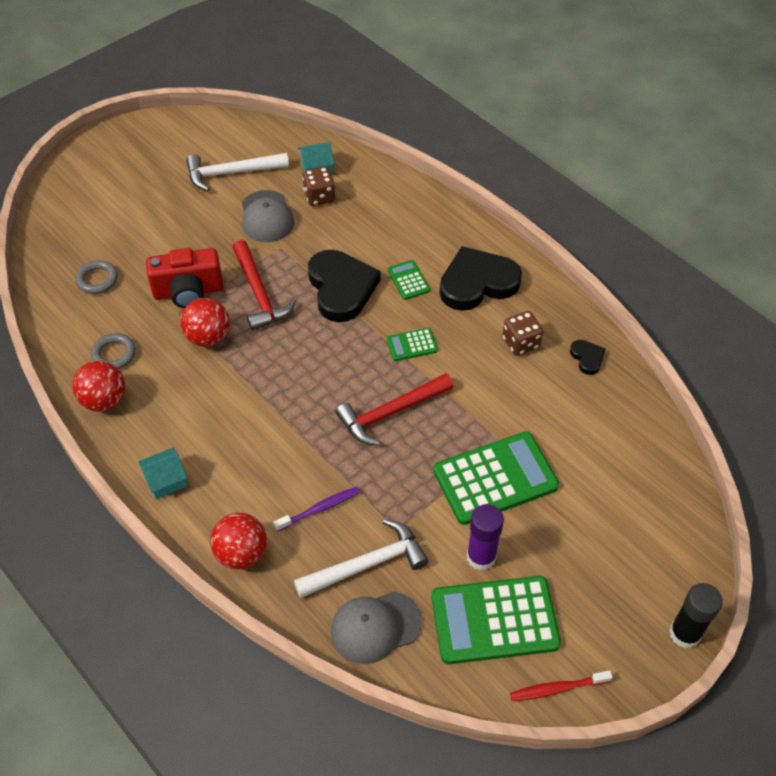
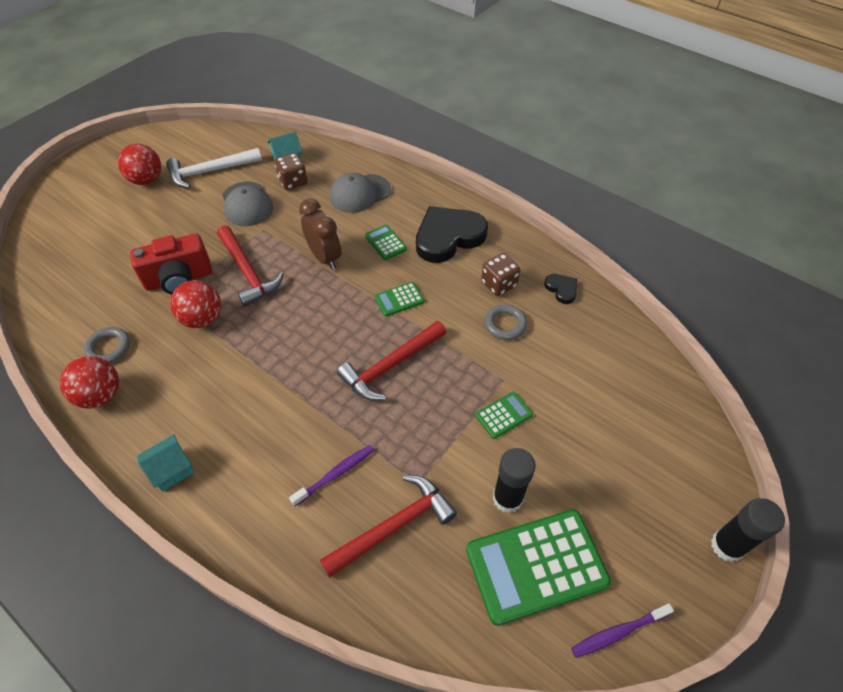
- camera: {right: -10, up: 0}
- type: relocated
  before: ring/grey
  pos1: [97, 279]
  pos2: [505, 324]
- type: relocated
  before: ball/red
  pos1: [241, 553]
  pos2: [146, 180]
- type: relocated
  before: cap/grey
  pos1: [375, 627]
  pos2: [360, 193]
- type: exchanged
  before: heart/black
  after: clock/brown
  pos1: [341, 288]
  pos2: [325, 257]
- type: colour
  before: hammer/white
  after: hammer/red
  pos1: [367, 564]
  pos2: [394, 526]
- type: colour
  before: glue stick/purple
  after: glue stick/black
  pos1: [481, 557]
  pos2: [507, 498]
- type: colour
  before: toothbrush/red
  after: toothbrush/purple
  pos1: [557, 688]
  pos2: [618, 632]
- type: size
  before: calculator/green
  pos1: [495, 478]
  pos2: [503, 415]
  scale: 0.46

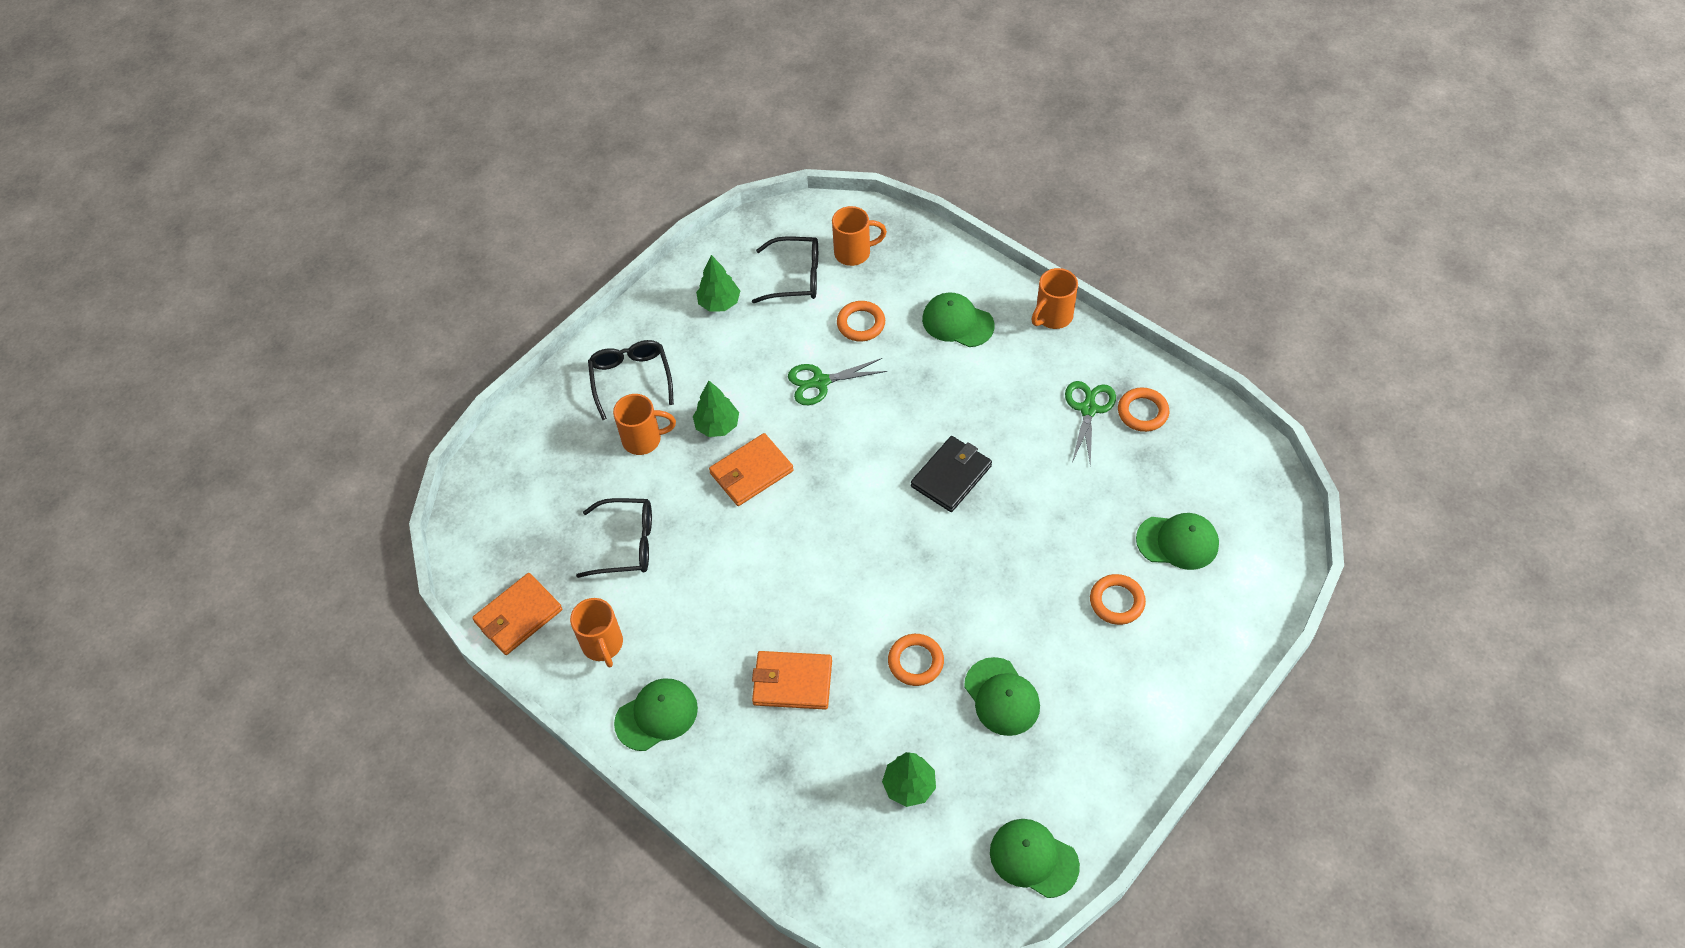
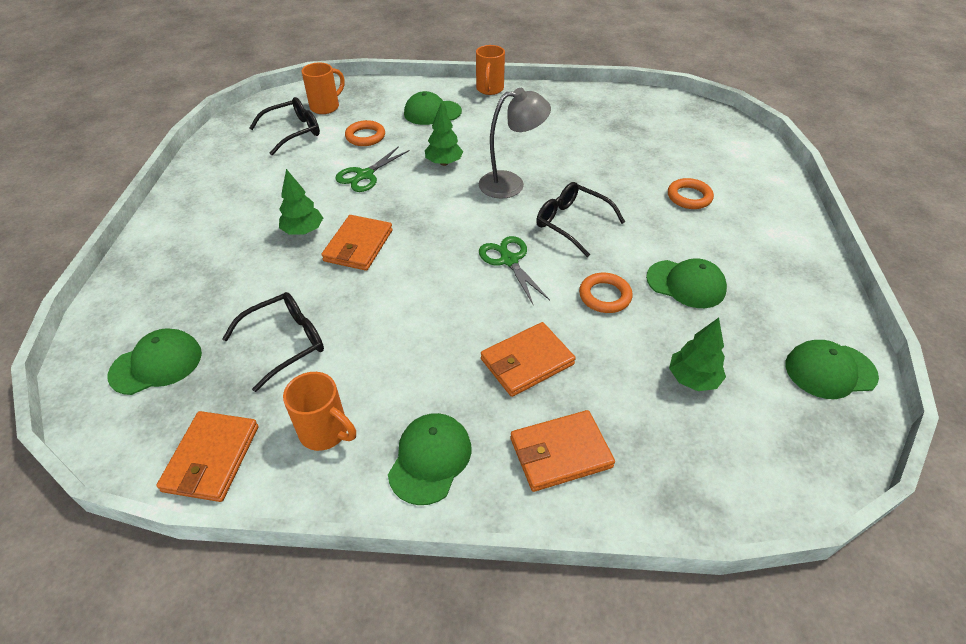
- camera: {right: -40, up: -10}
- type: missing
  before: mug/orange
  pos1: [644, 439]
- type: missing
  before: ring/orange
  pos1: [1142, 412]
- type: appeared
  after: wallet/orange
  pos2: [560, 453]
- type: relocated
  before: glasses/black
  pos1: [631, 379]
  pos2: [572, 223]
- type: relocated
  before: tree/green
  pos1: [719, 303]
  pos2: [444, 163]
- type: relocated
  before: scissors/green
  pos1: [1088, 409]
  pos2: [509, 260]
- type: relocated
  before: cap/green
  pos1: [1178, 542]
  pos2: [157, 364]
- type: exchanged
  before: wallet/black
  after: lamp/grey
  pos1: [951, 476]
  pos2: [511, 184]

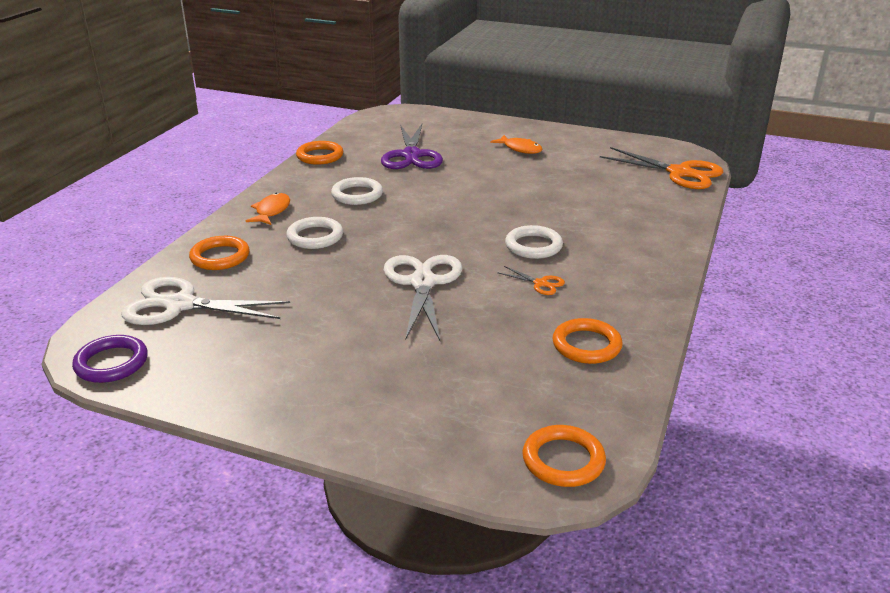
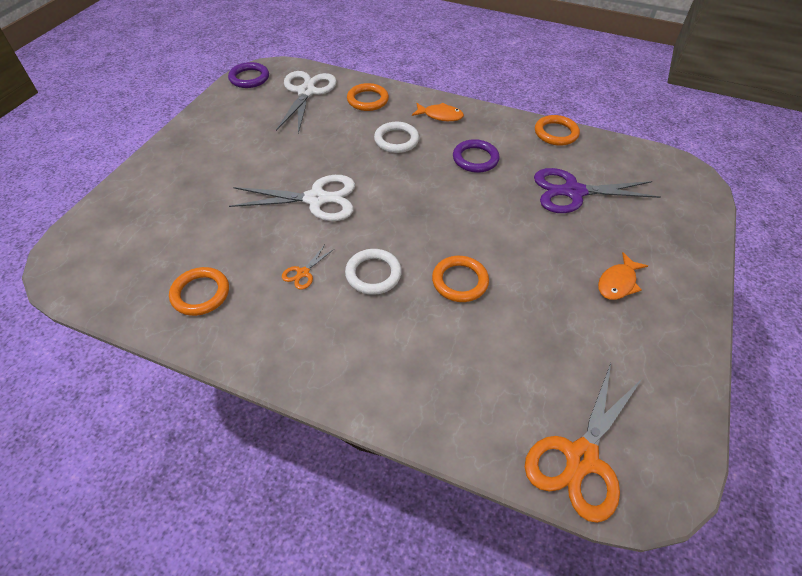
- camera: {right: 90, up: 20}
- type: relocated
  before: ring/orange
  pos1: [563, 460]
  pos2: [460, 281]
- type: colour
  before: ring/white
  after: ring/purple
  pos1: [357, 195]
  pos2: [475, 159]

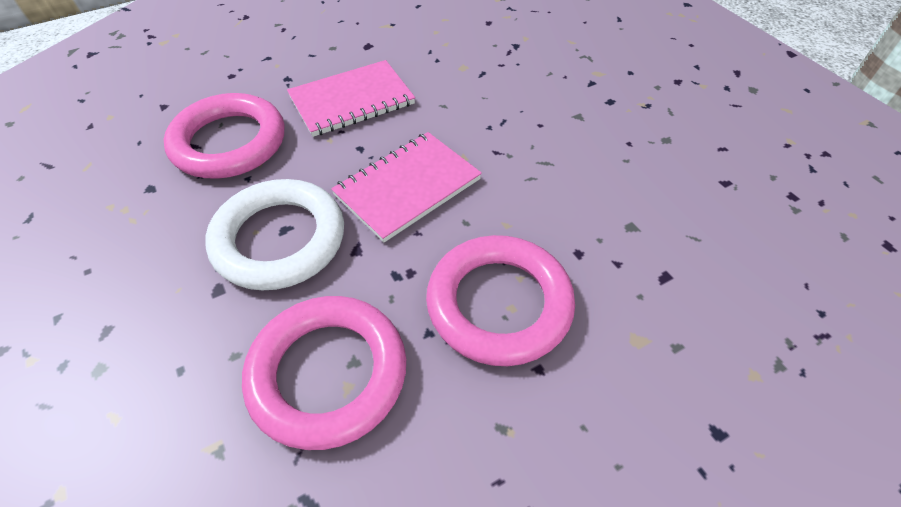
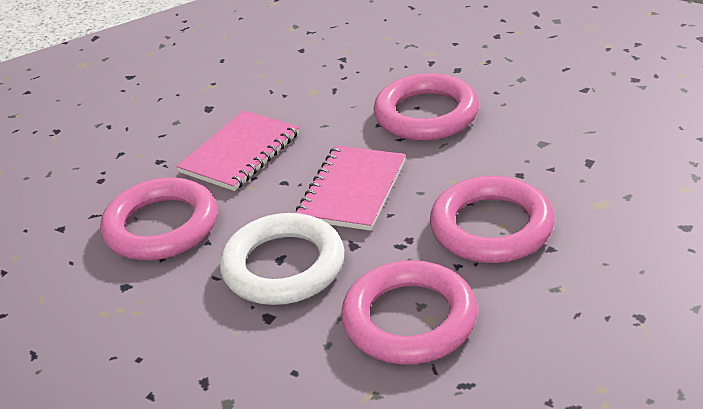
- camera: {right: -25, up: -15}
- type: appeared
  after: ring/pink
  pos2: [426, 114]

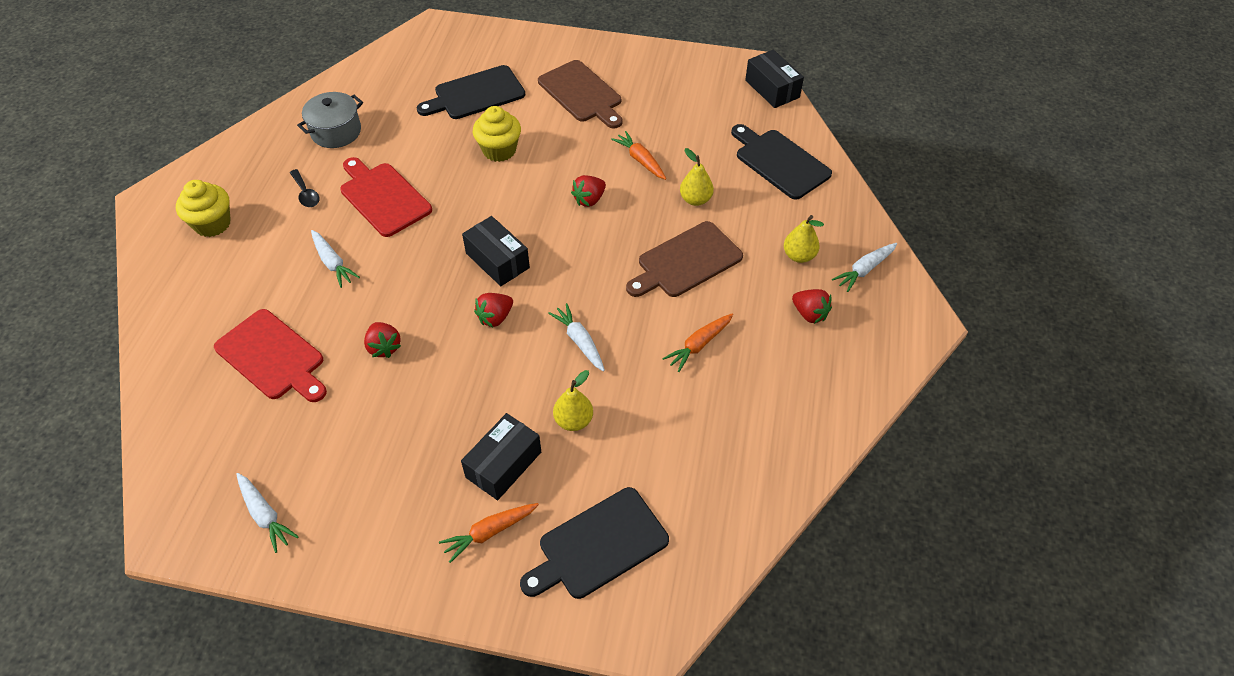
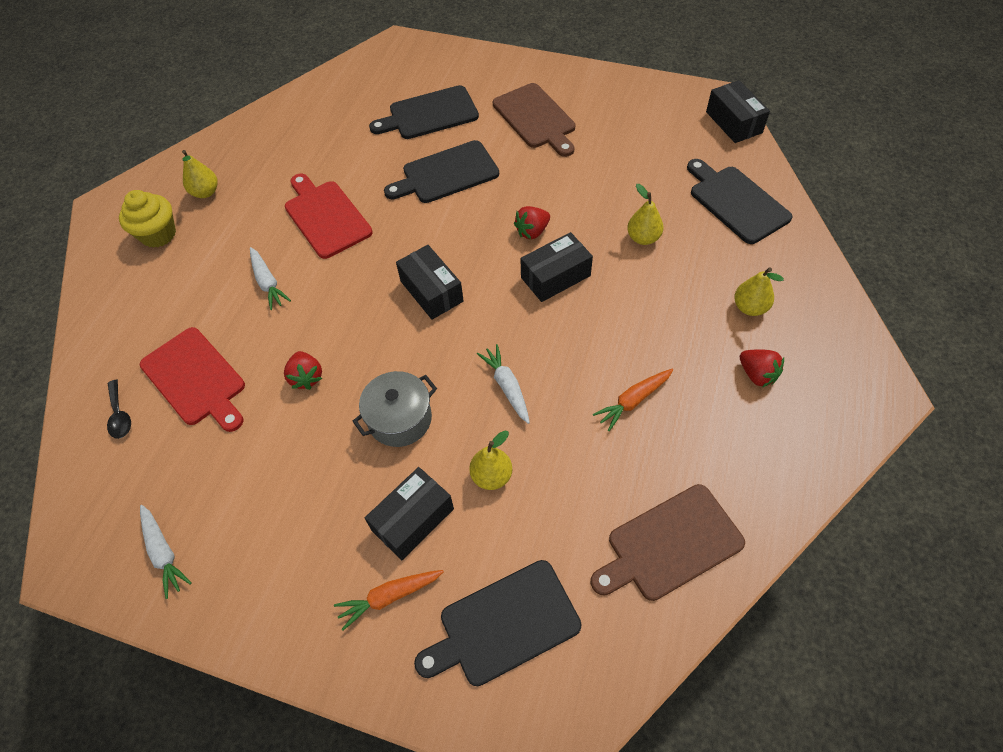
- camera: {right: 10, up: 5}
- type: missing
  before: strawberry/red
  pos1: [495, 317]
- type: missing
  before: carrot/orange
  pos1: [640, 160]
- type: missing
  before: carrot/white
  pos1: [864, 270]
- type: appeared
  after: pear/yellow
  pos2: [205, 192]
- type: appeared
  after: box/black
  pos2: [555, 276]
- type: relocated
  before: spoon/black
  pos1: [306, 194]
  pos2: [120, 415]
- type: relocated
  before: pot/grey
  pos1: [336, 132]
  pos2: [400, 419]
- type: relocated
  before: cutting board/brown
  pos1: [686, 261]
  pos2: [670, 544]
- type: exchanged
  before: cupcake/yellow
  after: cutting board/black
  pos1: [499, 150]
  pos2: [446, 174]

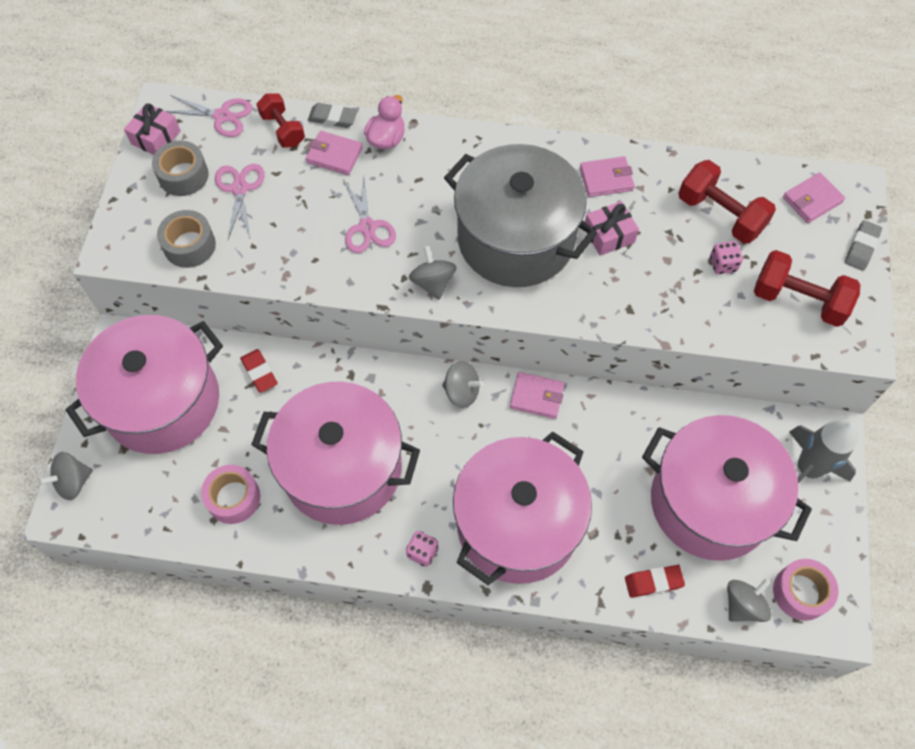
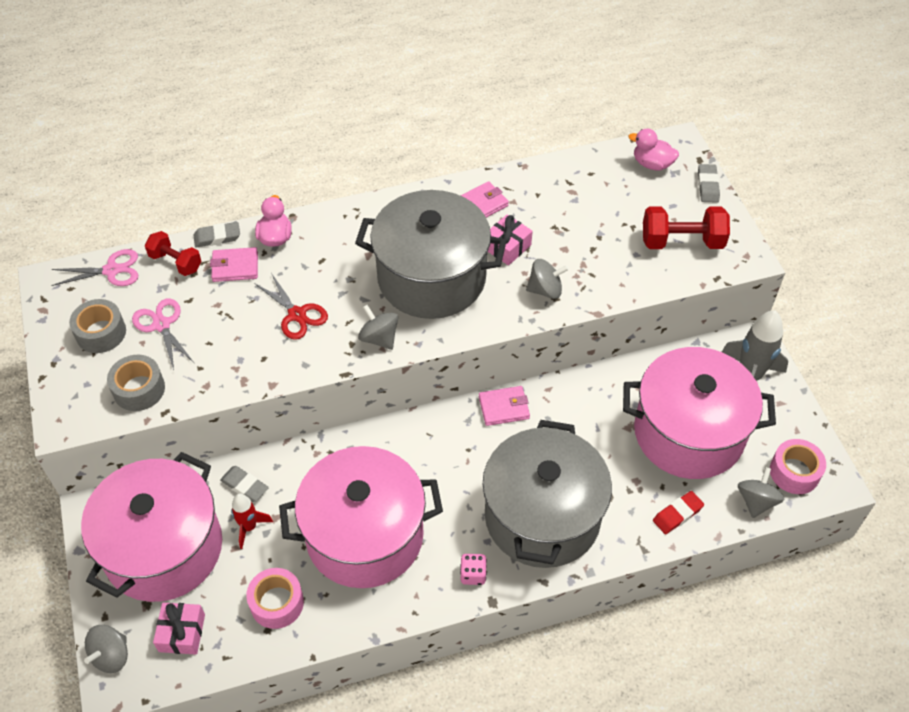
- camera: {right: -25, up: -10}
- type: missing
  before: dumbbell/red
  pos1: [720, 215]
- type: missing
  before: dice/pink
  pos1: [723, 264]
- type: appeared
  after: rocket/red
  pos2: [249, 527]
- type: relocated
  before: gift/pink
  pos1: [155, 137]
  pos2: [182, 633]
- type: relocated
  before: spinning top/grey
  pos1: [461, 392]
  pos2: [545, 290]
- type: exchanged
  before: wallet/pink
  after: duck/pink
  pos1: [812, 200]
  pos2: [652, 164]
- type: colour
  before: eraser/red
  after: eraser/grey
  pos1: [259, 372]
  pos2: [245, 486]
- type: colour
  before: scissors/pink
  after: scissors/red
  pos1: [367, 227]
  pos2: [297, 314]
- type: colour
  before: pot/pink
  after: pot/grey
  pos1: [517, 524]
  pos2: [542, 516]

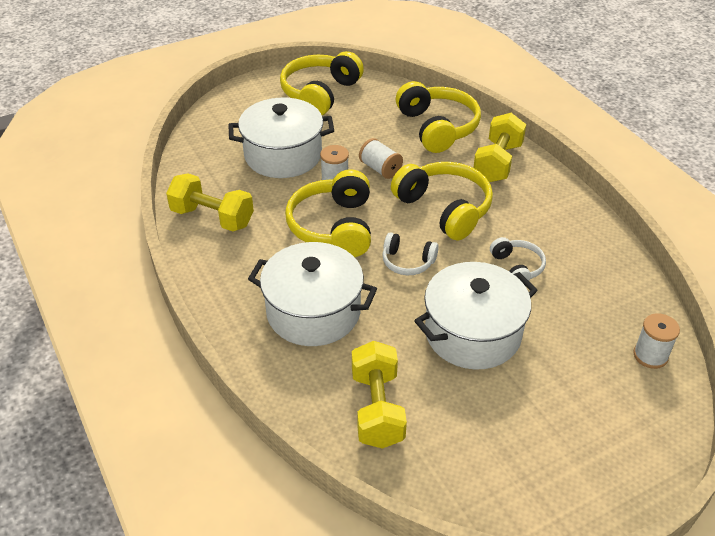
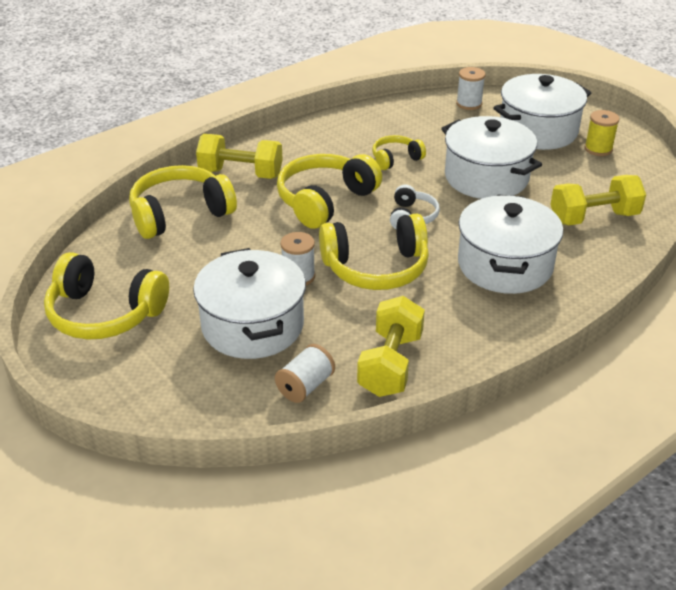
- camera: {right: -100, up: -5}
- type: appeared
  after: pot/white
  pos2: [538, 131]
- type: appeared
  after: spool/yellow
  pos2: [598, 149]
- type: relocated
  before: spool/white
  pos1: [380, 169]
  pos2: [305, 386]
- type: colour
  before: headphones/white
  after: headphones/yellow
  pos1: [517, 267]
  pos2: [395, 159]

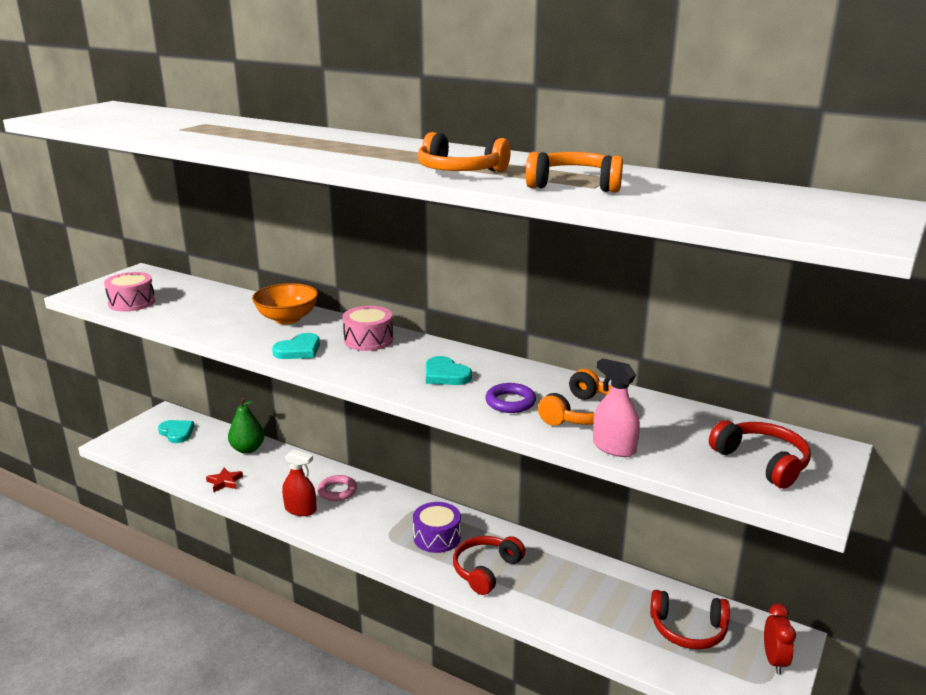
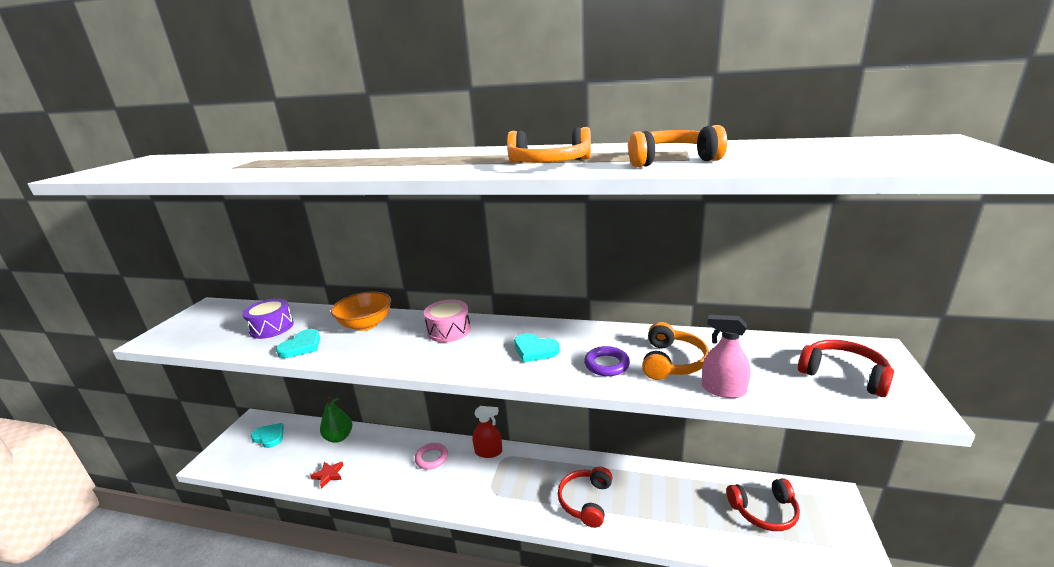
- camera: {right: -15, up: 0}
- type: missing
  before: drum/pink
  pos1: [132, 302]
- type: missing
  before: clock/red
  pos1: [774, 660]
- type: relocated
  before: heart/turquoise
  pos1: [298, 350]
  pos2: [301, 346]
- type: relocated
  before: spray bottle/red
  pos1: [300, 509]
  pos2: [488, 452]
- type: relocated
  before: drum/purple
  pos1: [437, 537]
  pos2: [272, 327]

